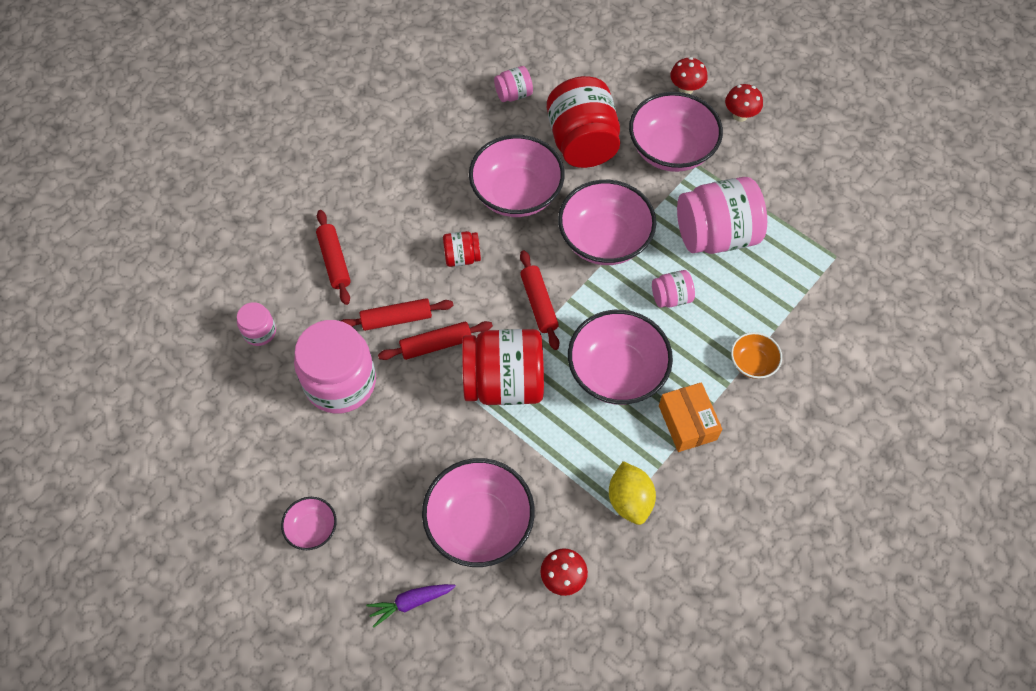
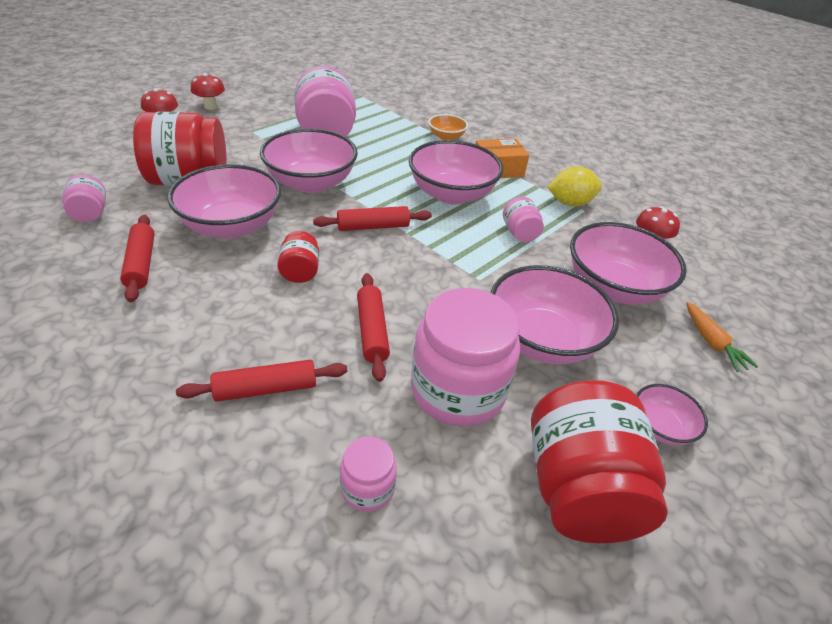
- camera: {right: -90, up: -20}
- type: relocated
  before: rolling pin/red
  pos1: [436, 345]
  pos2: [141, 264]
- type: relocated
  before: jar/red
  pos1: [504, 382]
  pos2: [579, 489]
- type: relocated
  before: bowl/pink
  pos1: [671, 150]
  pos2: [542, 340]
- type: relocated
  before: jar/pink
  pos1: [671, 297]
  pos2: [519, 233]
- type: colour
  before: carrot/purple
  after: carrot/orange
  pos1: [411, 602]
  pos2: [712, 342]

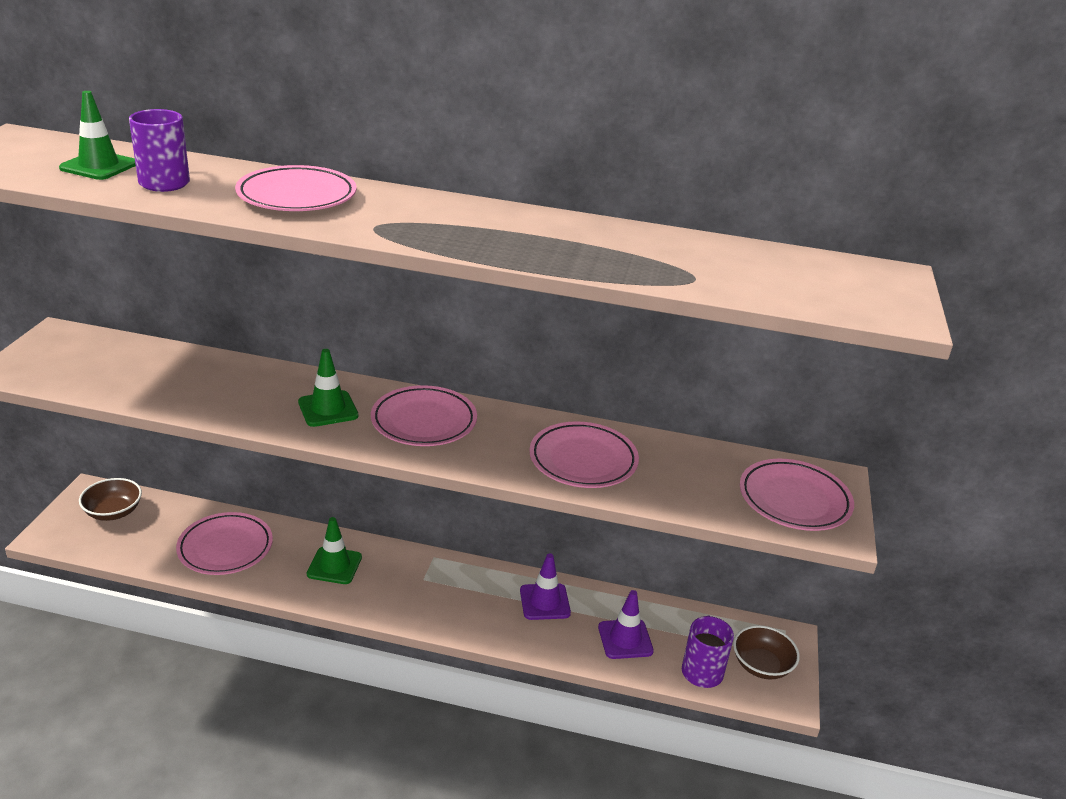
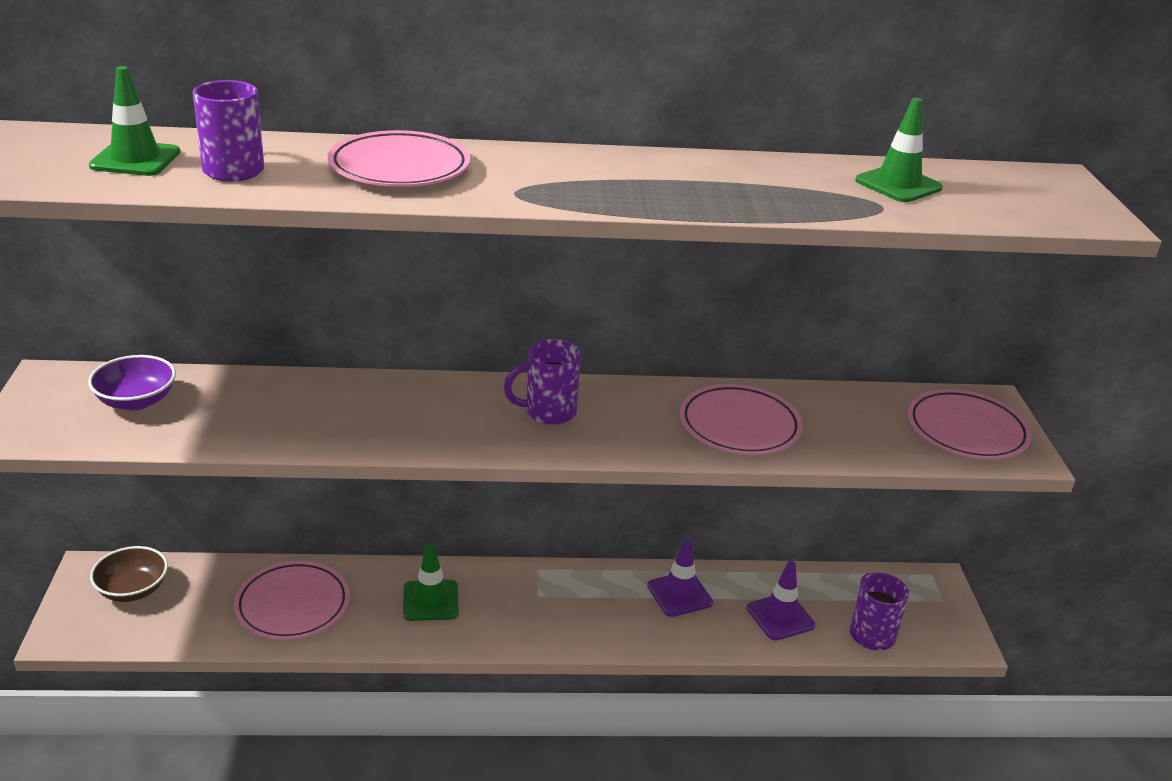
- camera: {right: -15, up: 0}
- type: missing
  before: bowl/brown
  pos1: [761, 665]
- type: appeared
  after: bowl/purple
  pos2: [136, 401]
- type: relocated
  before: traffic cone/green
  pos1: [328, 409]
  pos2: [898, 184]
- type: exchanged
  before: plate/pink
  after: mug/purple
  pos1: [424, 421]
  pos2: [548, 412]

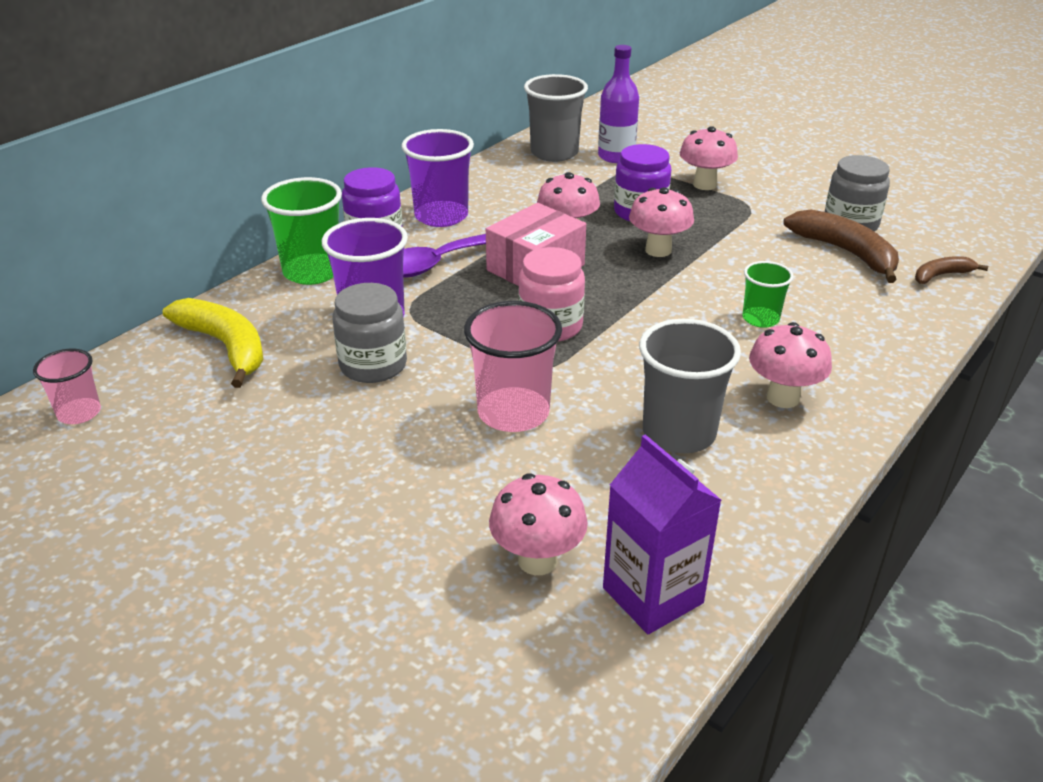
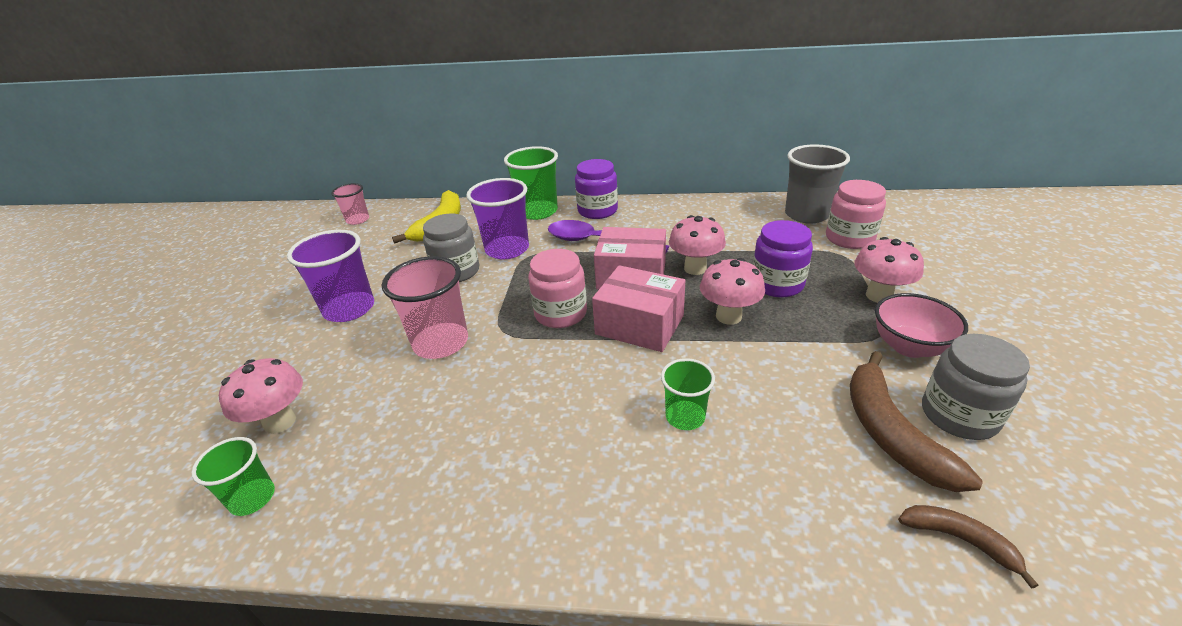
- camera: {right: 60, up: 0}
- type: missing
  before: cup/grey
  pos1: [679, 433]
- type: missing
  before: mushroom/pink
  pos1: [783, 398]
- type: appeared
  after: box/pink
  pos2: [639, 325]
- type: appeared
  after: bowl/pink
  pos2: [909, 347]
- type: relocated
  before: cup/purple
  pos1: [441, 216]
  pos2: [349, 309]
- type: exchanged
  before: bottle/purple
  after: jar/pink
  pos1: [616, 156]
  pos2: [849, 238]
- type: exchanged
  before: carton/purple
  after: cup/green
  pos1: [652, 595]
  pos2: [252, 498]
- type: spun
  before: banana/brown
  pos1: [845, 252]
  pos2: [890, 432]
  turn: 150

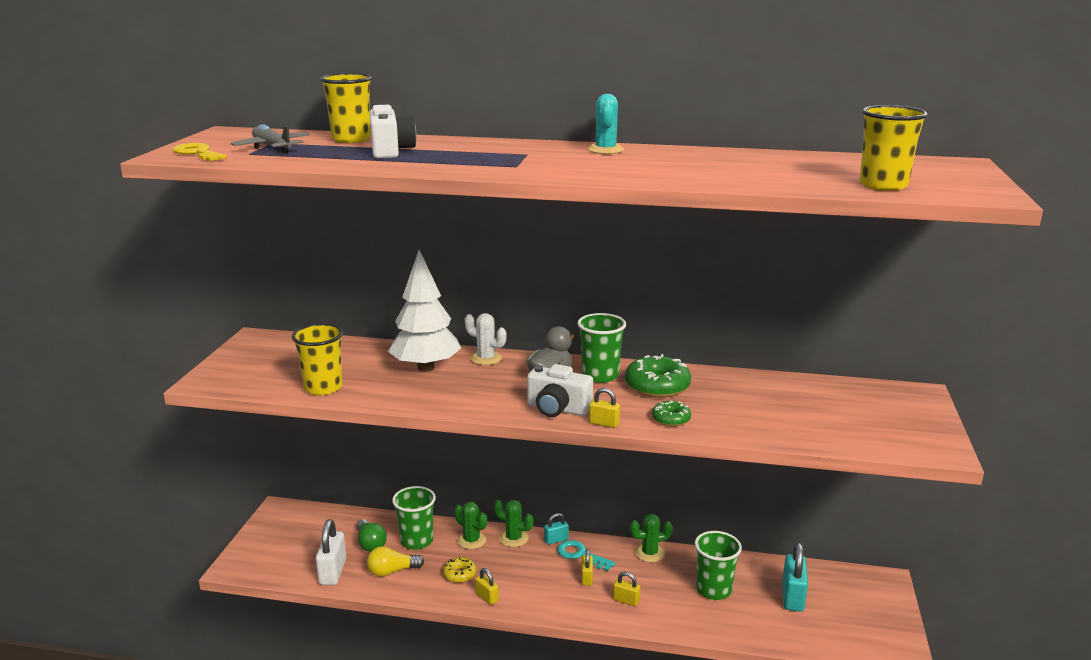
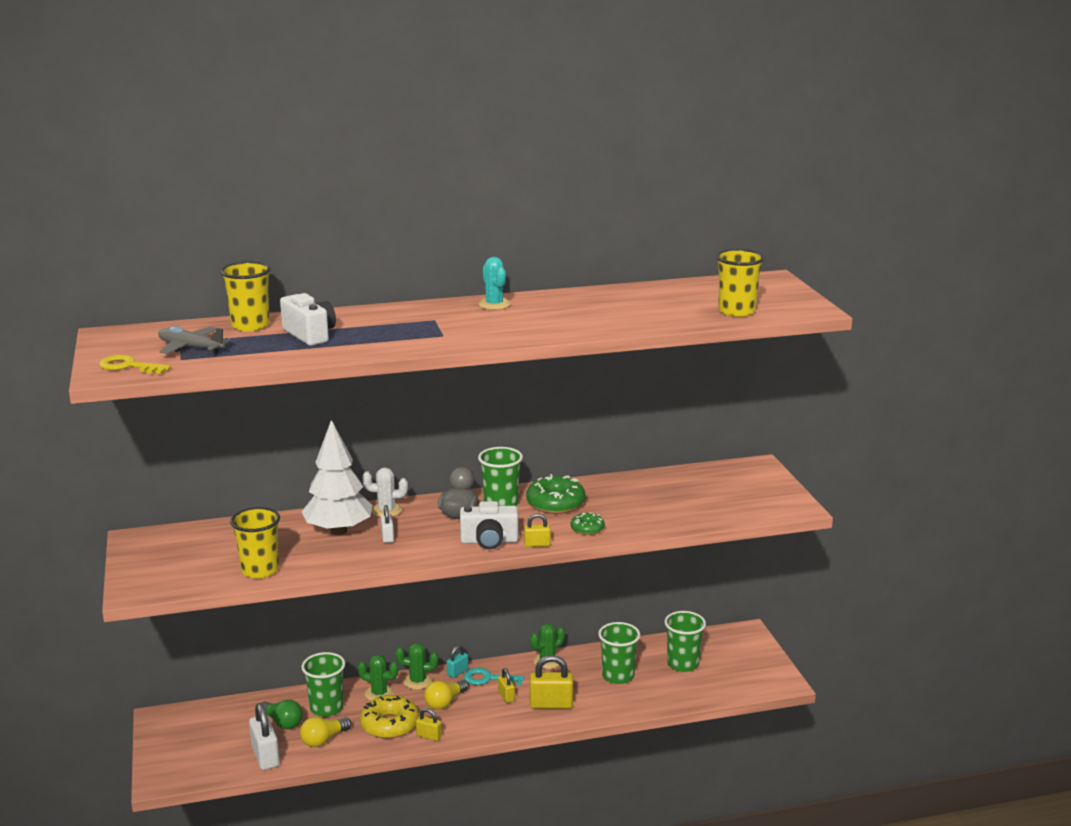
- camera: {right: -25, up: 0}
- type: appeared
  after: padlock/white
  pos2: [387, 537]
- type: appeared
  after: light bulb/yellow
  pos2: [445, 702]
- type: exchanged
  before: padlock/turquoise
  after: cup/green
  pos1: [792, 597]
  pos2: [683, 664]
- type: size
  before: donut/yellow
  pos1: [459, 574]
  pos2: [389, 724]
  scale: 1.8
- type: size
  before: padlock/yellow
  pos1: [626, 600]
  pos2: [551, 704]
  scale: 1.79

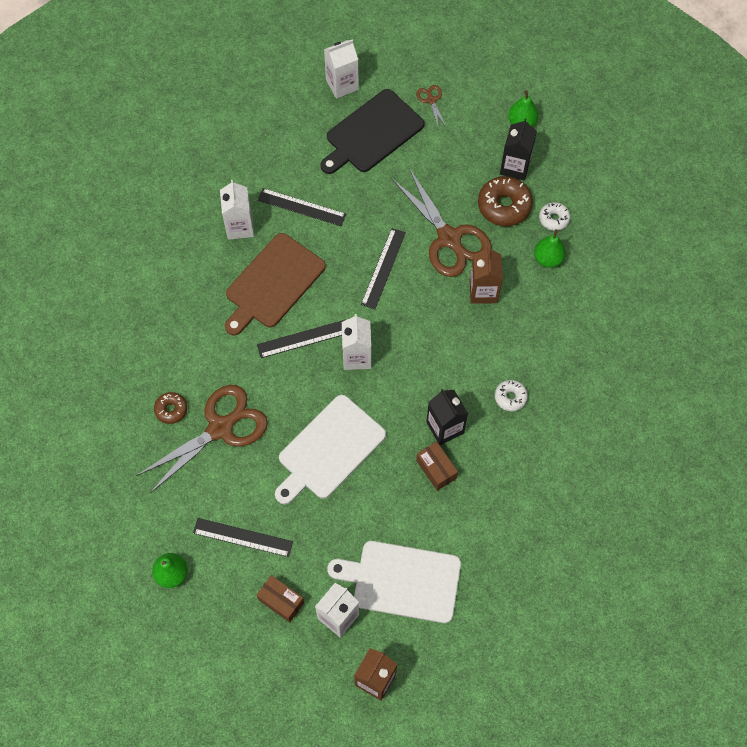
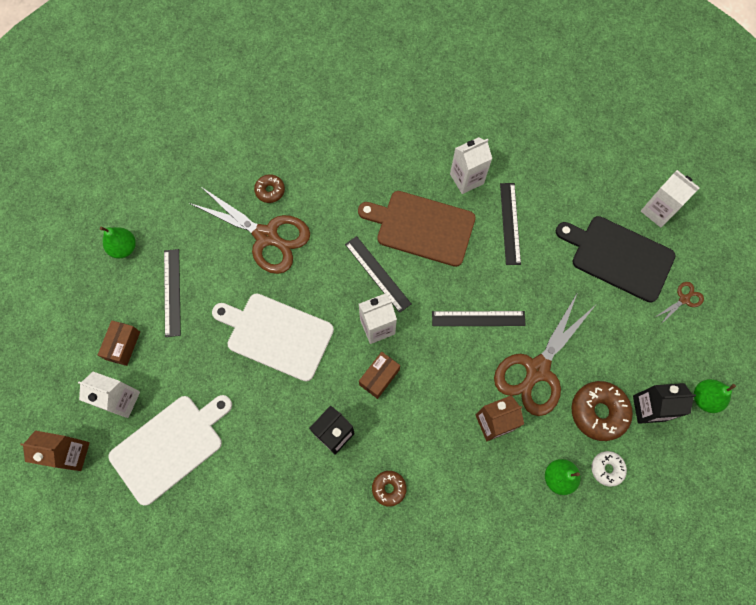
- camera: {right: 70, up: 5}
- type: relocated
  before: box/brown
  pos1: [436, 469]
  pos2: [379, 377]
- type: colour
  before: donut/white
  after: donut/brown
  pos1: [510, 397]
  pos2: [389, 488]
- type: spun
  before: cutting board/white
  pos1: [402, 581]
  pos2: [170, 446]
  turn: 60

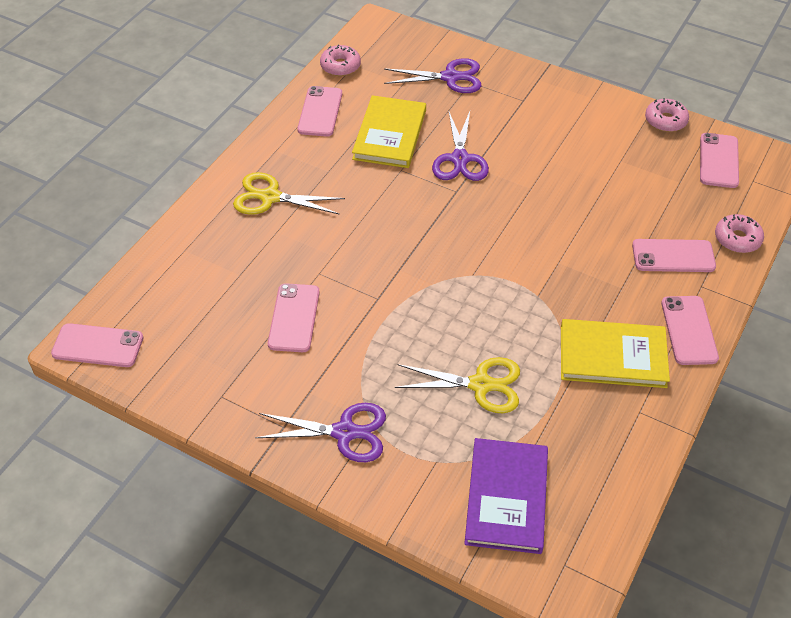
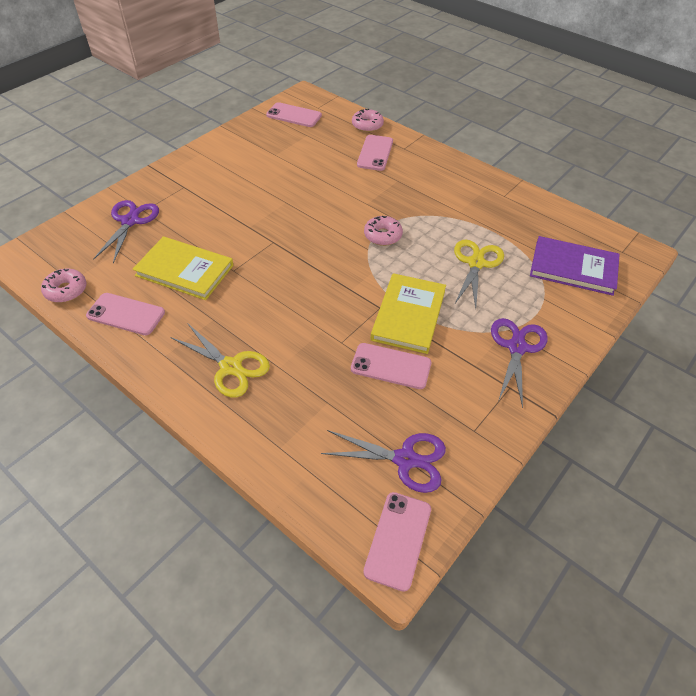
- camera: {right: -80, up: 0}
- type: missing
  before: phone/pink
  pos1: [689, 330]
- type: relocated
  before: scissors/purple
  pos1: [460, 159]
  pos2: [405, 459]
- type: relocated
  before: book/yellow
  pos1: [612, 356]
  pos2: [409, 315]
- type: relocated
  before: donut/pink
  pos1: [665, 121]
  pos2: [382, 235]
- type: spun
  before: scissors/yellow
  pos1: [270, 197]
  pos2: [231, 367]
  turn: -75

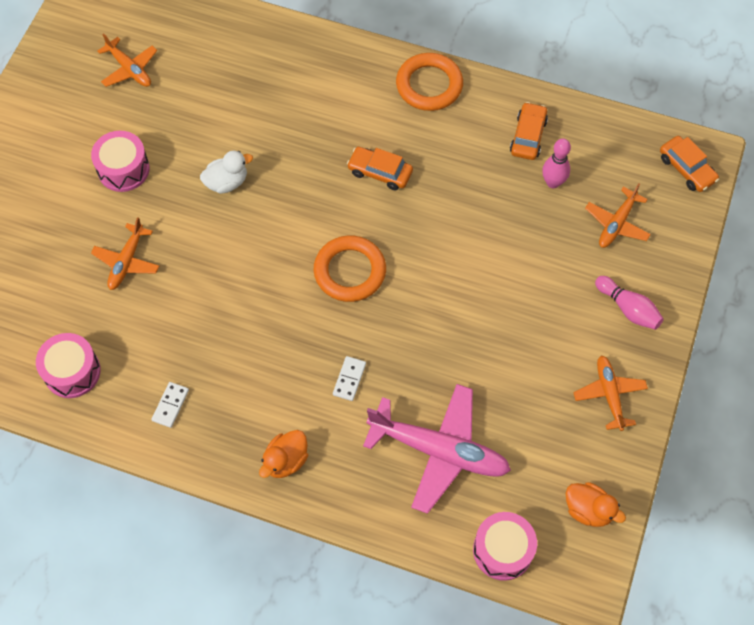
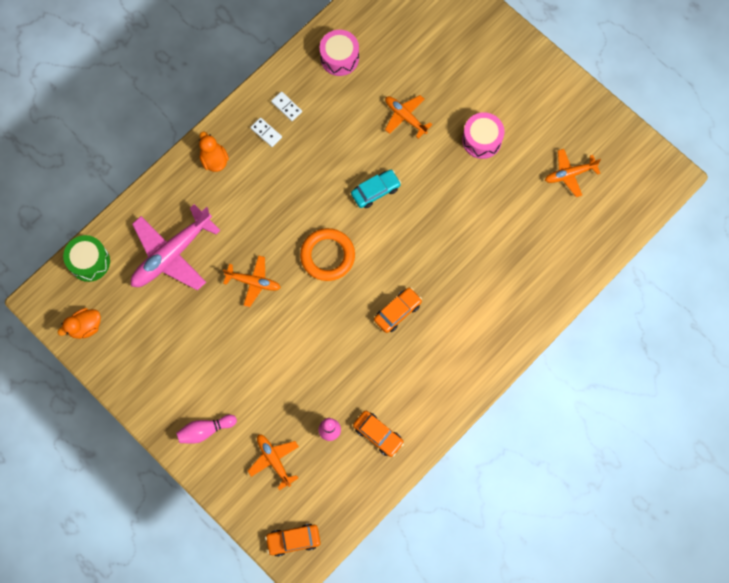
- camera: {right: 115, up: 10}
- type: missing
  before: duck/white
  pos1: [227, 182]
- type: missing
  before: ring/orange
  pos1: [429, 85]
- type: appeared
  after: car/turquoise
  pos2: [375, 191]
- type: relocated
  before: domino/white
  pos1: [349, 379]
  pos2: [266, 133]
- type: relocated
  before: plane/orange
  pos1: [609, 394]
  pos2: [253, 282]
- type: colour
  before: drum/pink
  after: drum/green
  pos1: [502, 550]
  pos2: [89, 262]

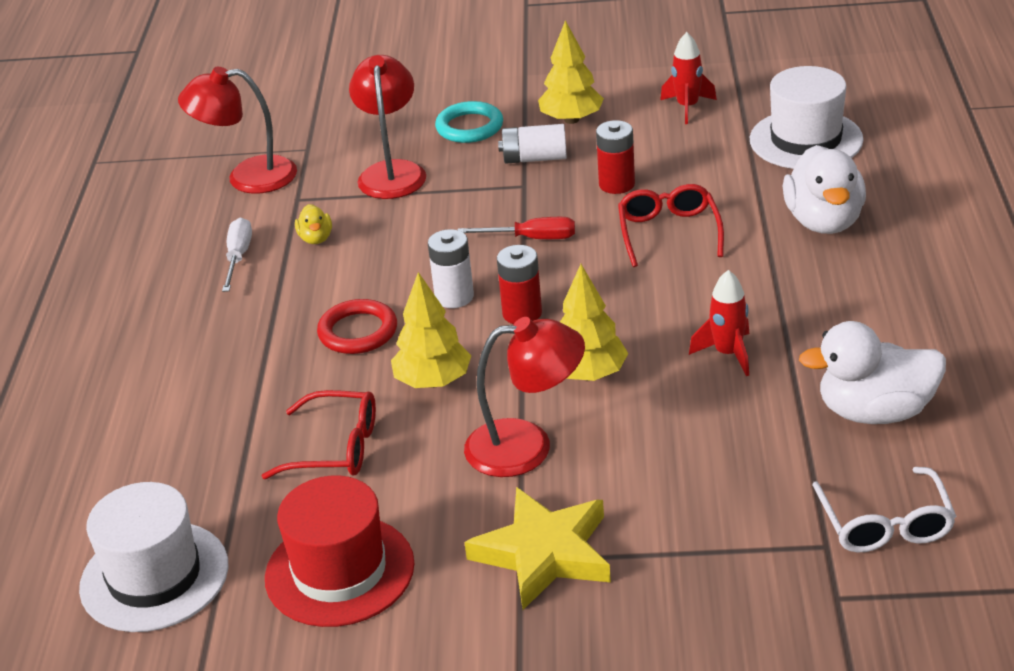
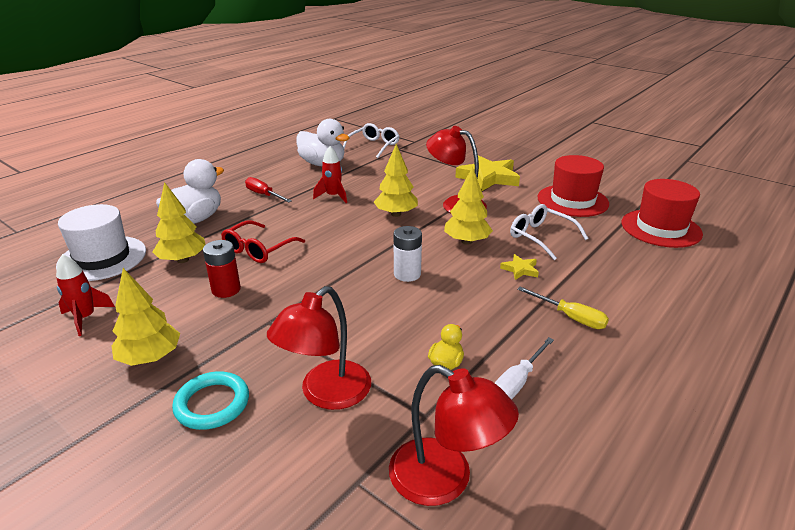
- camera: {right: -145, up: -5}
- type: missing
  before: ring/red
  pos1: [358, 332]
- type: missing
  before: battery/red
  pos1: [522, 313]
- type: missing
  before: battery/white
  pos1: [534, 158]
- type: appeared
  after: tree/yellow
  pos2: [182, 260]
- type: appeared
  after: star/yellow
  pos2: [520, 269]
- type: appeared
  after: screwdriver/yellow
  pos2: [570, 317]
- type: relocated
  before: screwdriver/red
  pos1: [532, 238]
  pos2: [264, 195]
- type: colour
  before: hat/white
  after: hat/red
  pos1: [154, 576]
  pos2: [661, 228]
- type: colour
  before: glasses/red
  after: glasses/white
  pos1: [336, 448]
  pos2: [541, 237]

